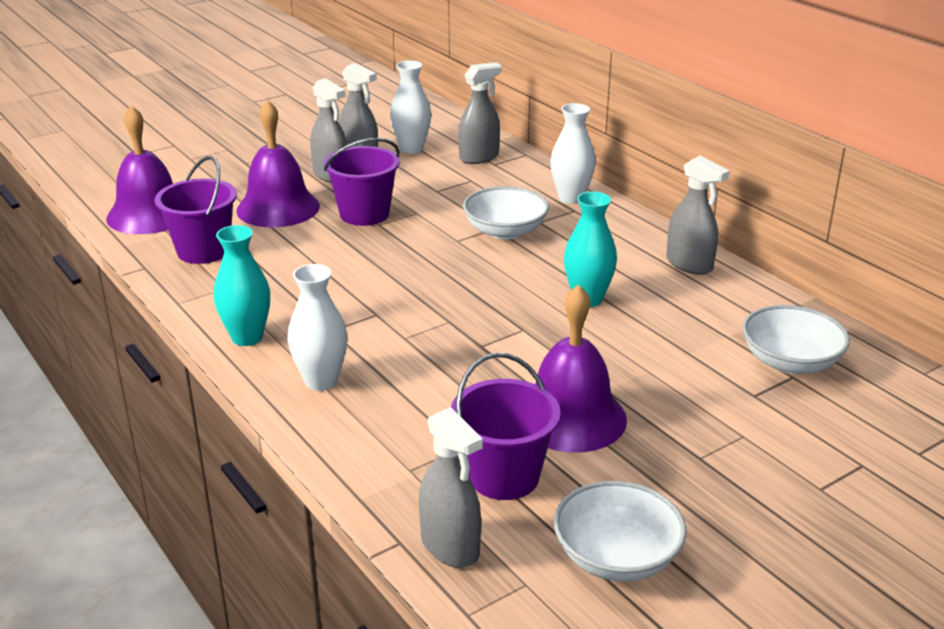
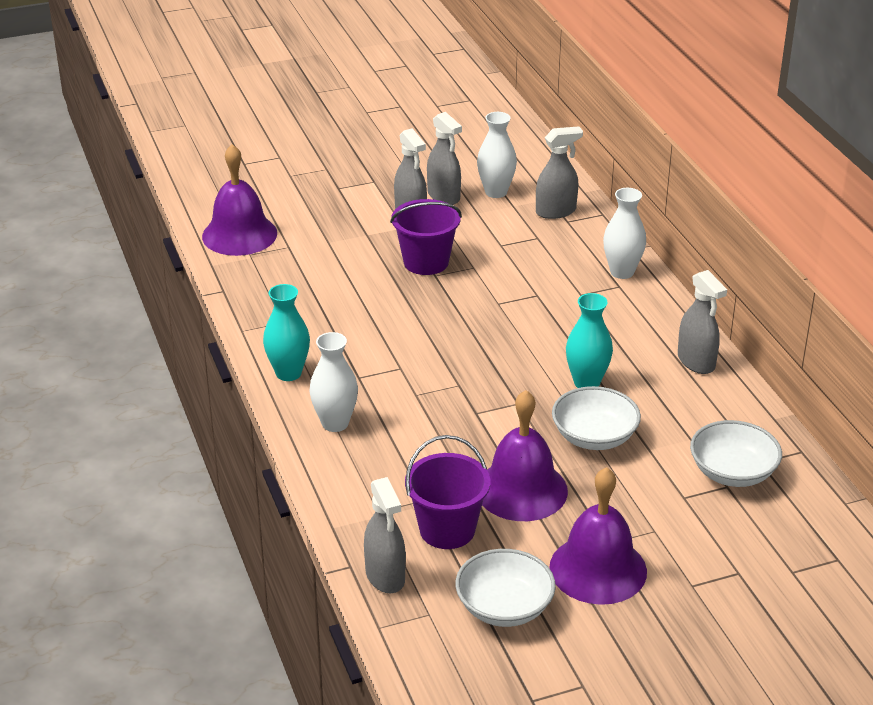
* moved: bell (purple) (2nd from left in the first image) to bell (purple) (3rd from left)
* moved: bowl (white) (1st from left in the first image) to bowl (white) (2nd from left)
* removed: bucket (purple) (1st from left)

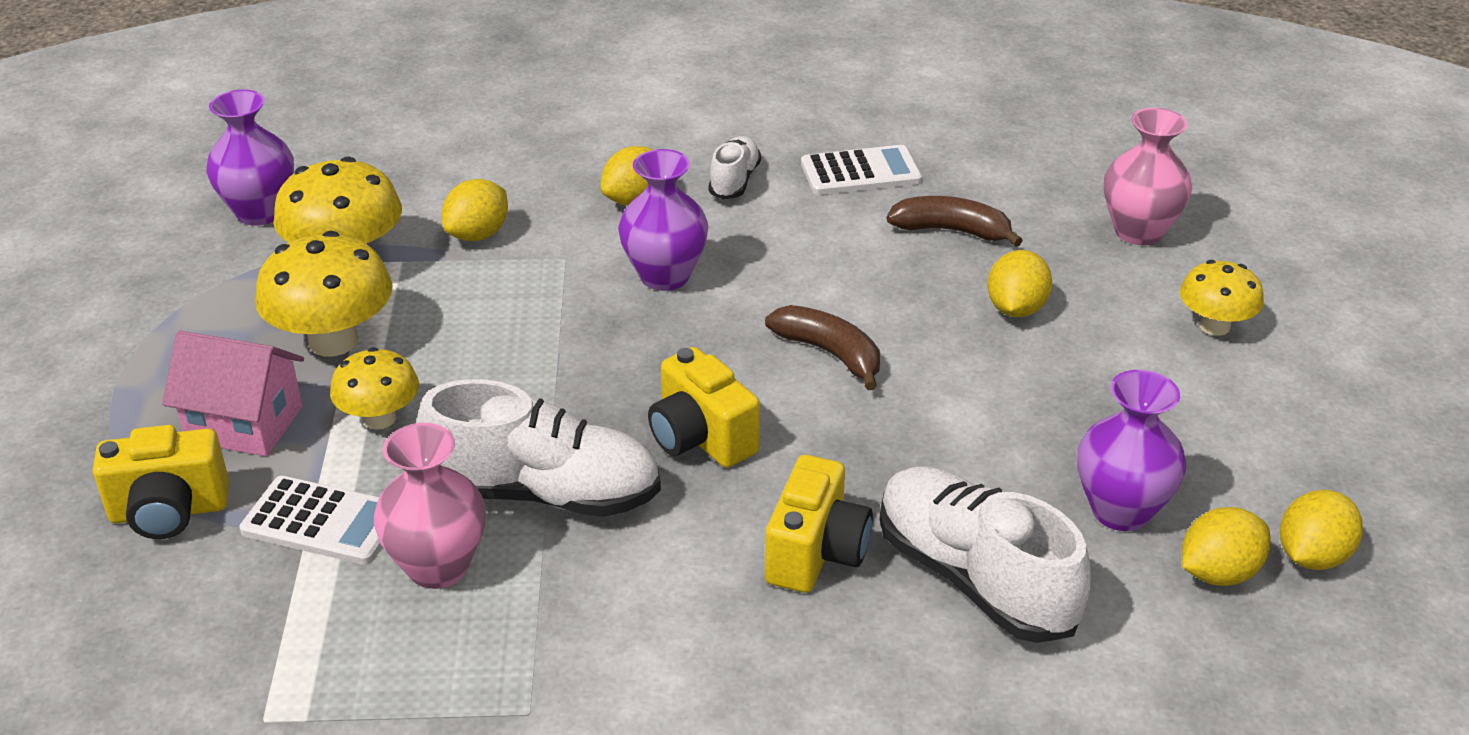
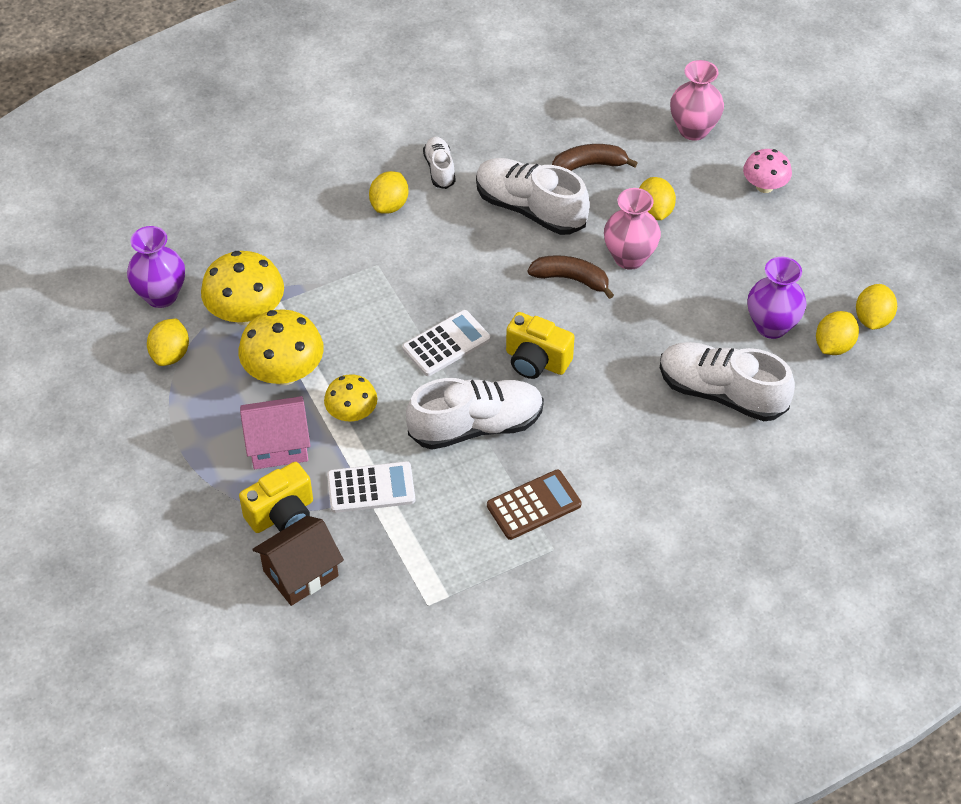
* moved: lemon (yellow) (1st from left)
* added: house (brown)
* moved: calculator (white) (2nd from left)
* added: shoe (white) (3rd from left)
* added: calculator (brown)
* moved: vase (pink) (1st from left)
* recoloured: mushroom (yellow) (4th from left) to mushroom (pink)
* removed: vase (purple) (2nd from left)
* removed: camera (yellow) (3rd from left)

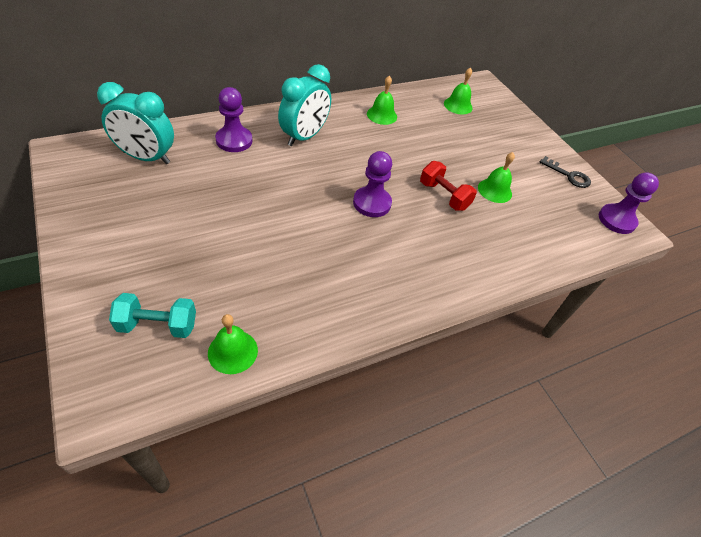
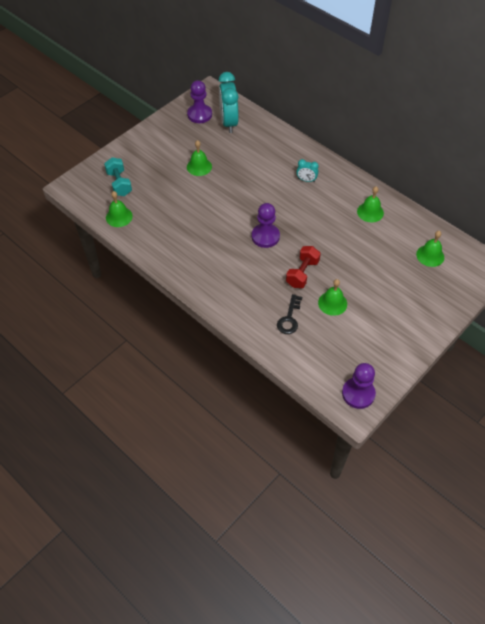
* moved: pawn (purple) (1st from left)
* added: bell (green) (2nd from left)
* moved: key (black)
* resized: clock (turquoise) (2nd from left) x0.48

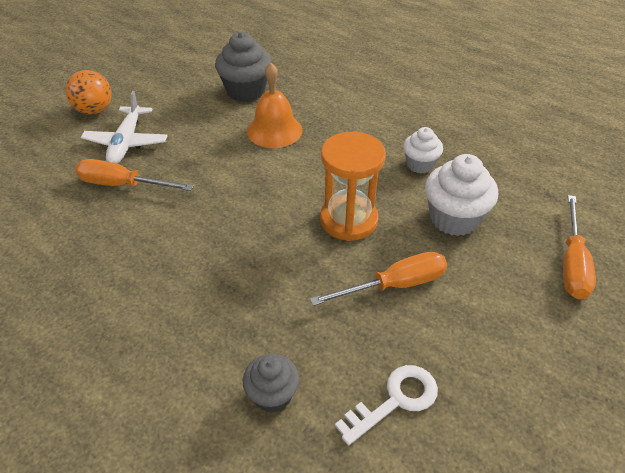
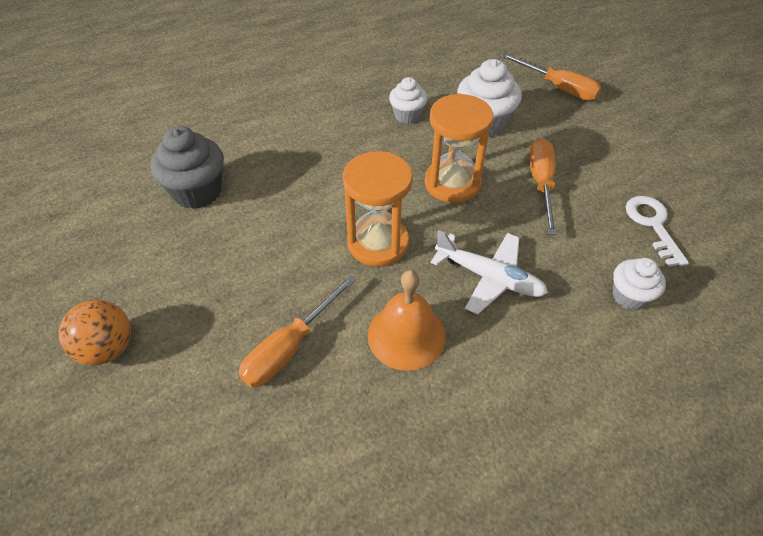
* added: hourglass (orange) (1st from left)
* moved: bell (orange)
* moved: plane (white)
* recoloured: cupcake (grey) (2nd from left) to cupcake (white) (3rd from left)

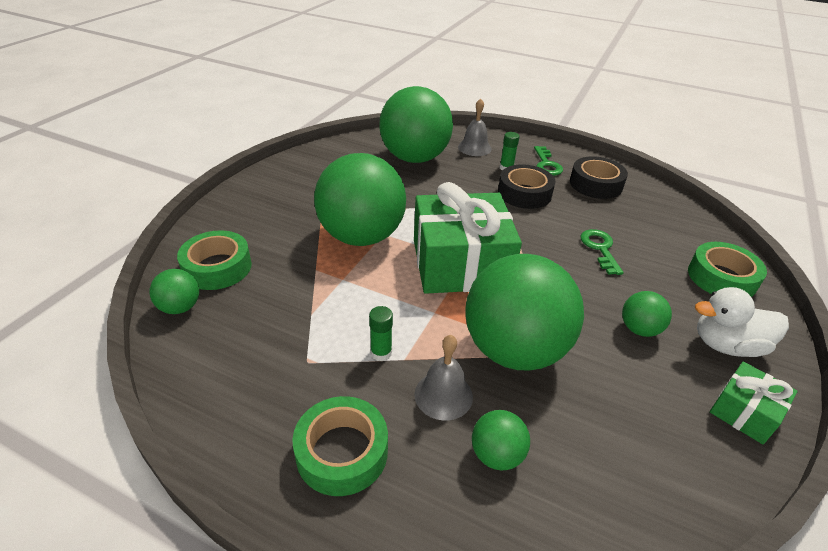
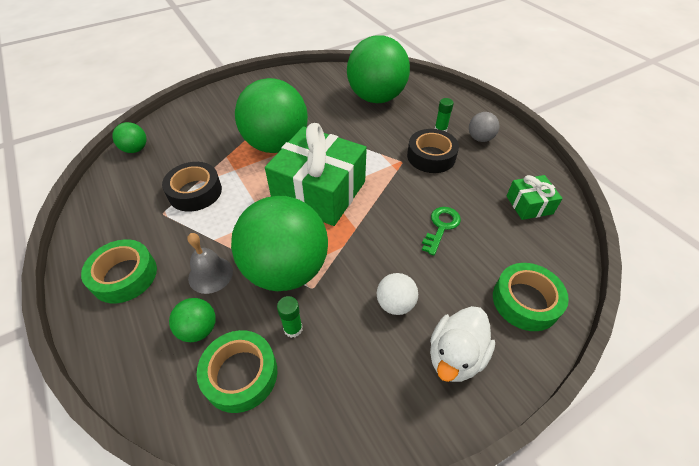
* moved: tape (black) (2nd from left in the first image) to tape (black) (1st from left)
* moved: tape (green) (1st from left in the first image) to tape (green) (2nd from left)
* moved: glue stick (green) (1st from left)
* recoloured: ball (green) (6th from left) to ball (white)
* turned: duck (white) 90 degrees counterclockwise
* replaced: key (green) (1st from left) to ball (grey)
* moved: gift (green) (2nd from left)
* removed: bell (grey) (2nd from left)

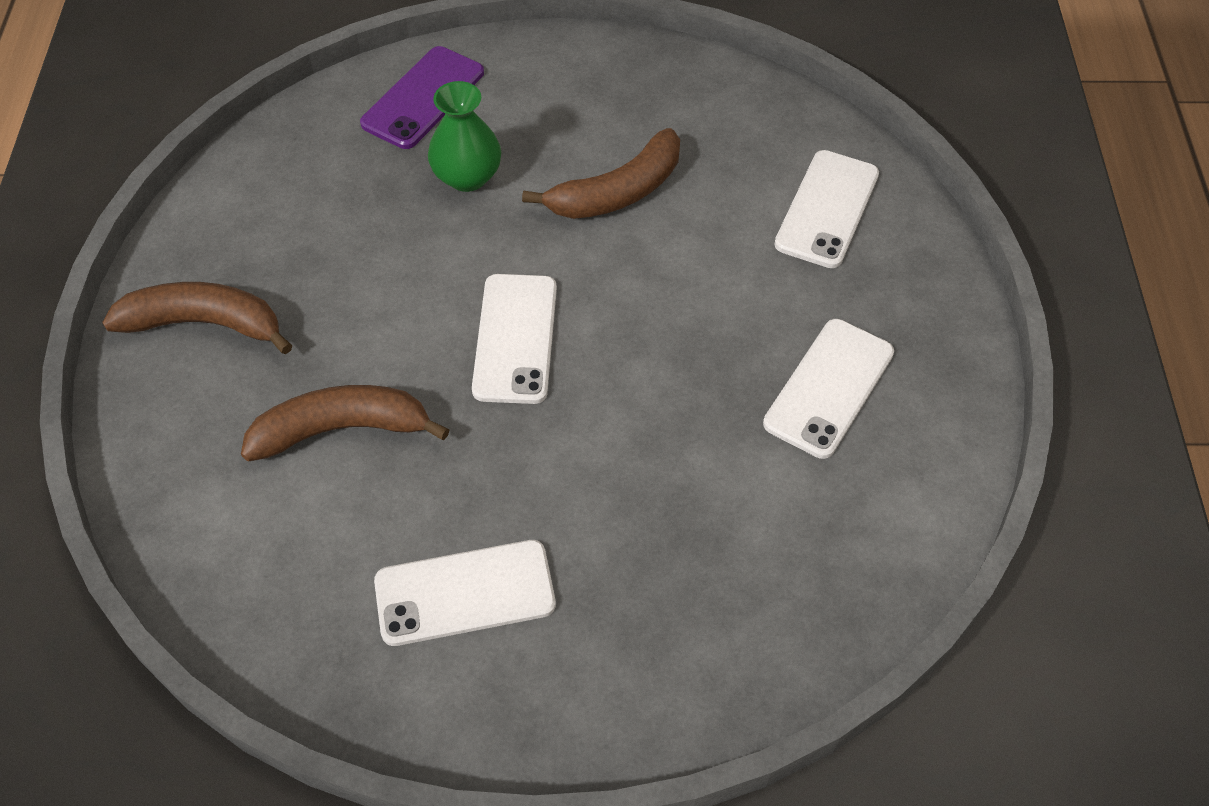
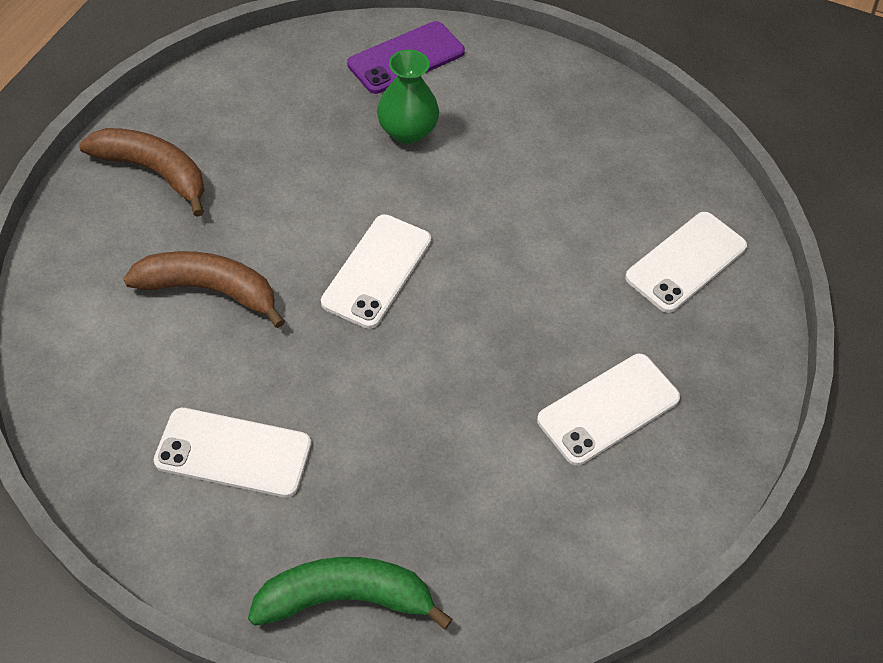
* added: banana (green)
* removed: banana (brown) (3rd from left)

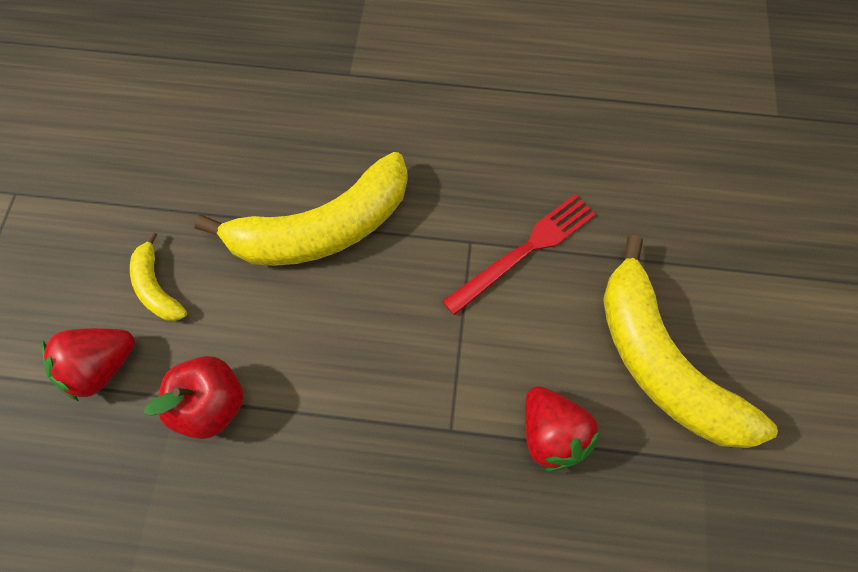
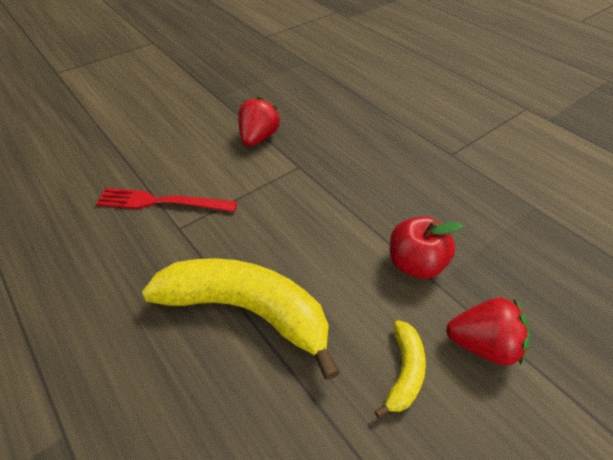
* removed: banana (yellow) (3rd from left)

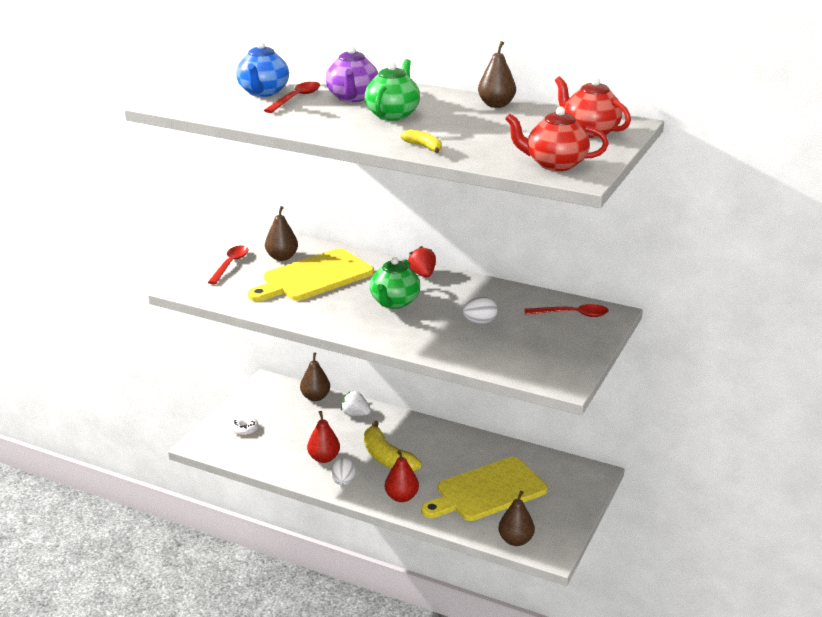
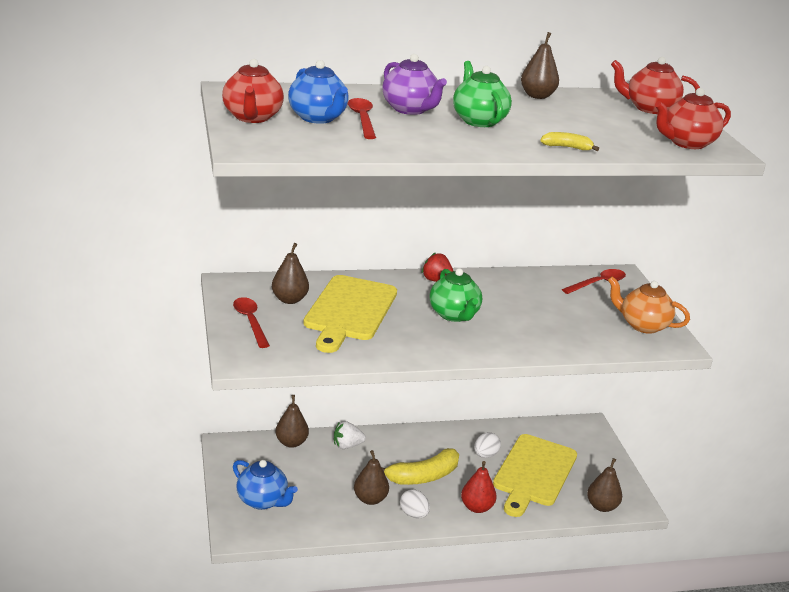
* added: teapot (red) (1st from left)
* replaced: donut (white) to teapot (blue) (1st from left)
* recoloured: pear (red) (1st from left) to pear (brown) (3rd from left)
* turned: banana (yellow) (1st from left) 45 degrees counterclockwise
* moved: egg (white) (2nd from left)
* added: teapot (orange)

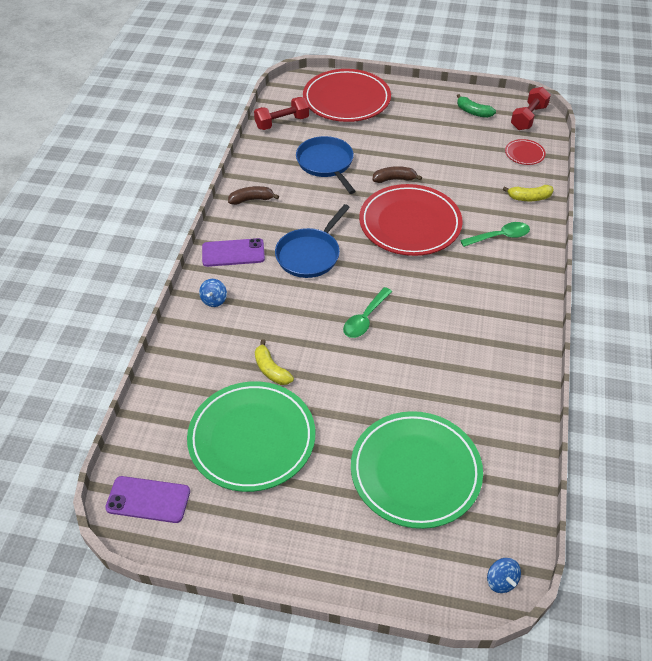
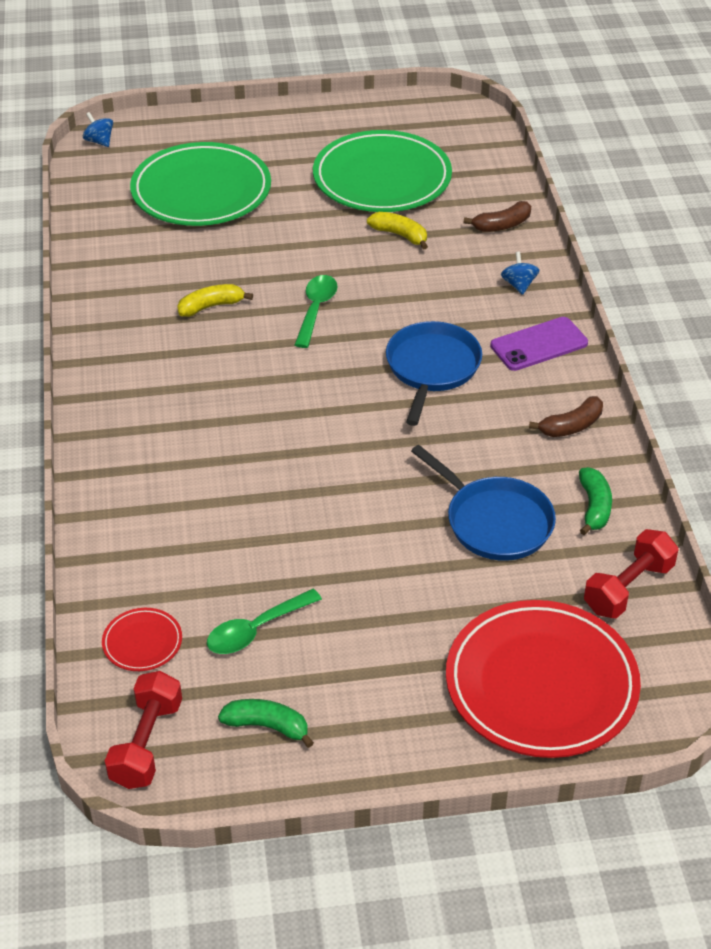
* moved: banana (yellow) (2nd from left in the first image) to banana (yellow) (1st from left)
* moved: spoon (green) (2nd from left in the first image) to spoon (green) (1st from left)
* moved: banana (brown) (2nd from left in the first image) to banana (brown) (1st from left)
* added: banana (green) (2nd from left)
* removed: phone (purple) (1st from left)
* removed: plate (red) (2nd from left)

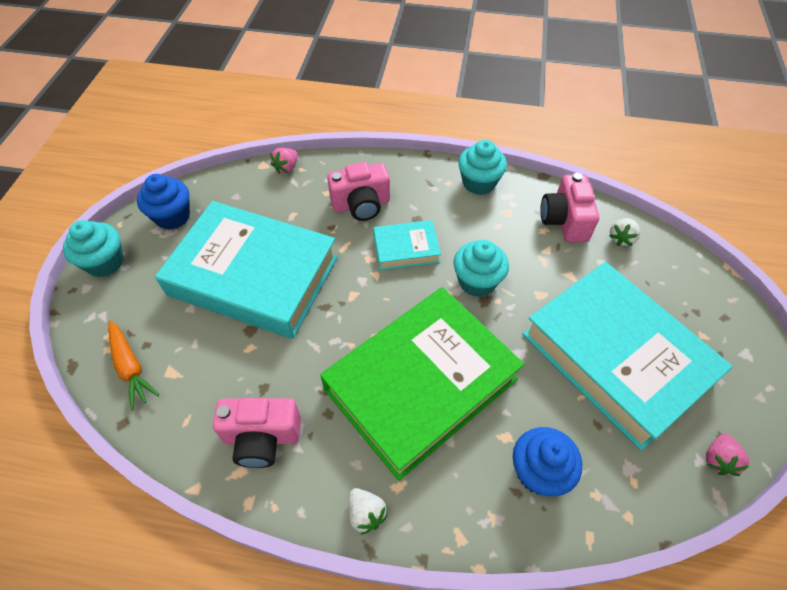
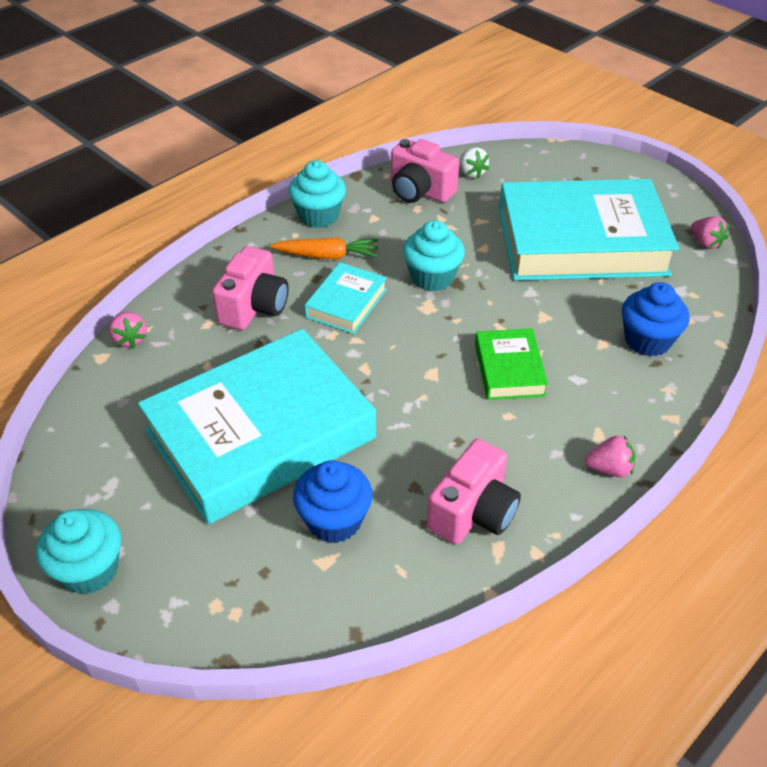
* moved: carrot (orange)
* moved: cupcake (blue) (1st from left)
* resized: book (green) x0.45
* recoloured: strawberry (white) (1st from left) to strawberry (pink) (2nd from left)

